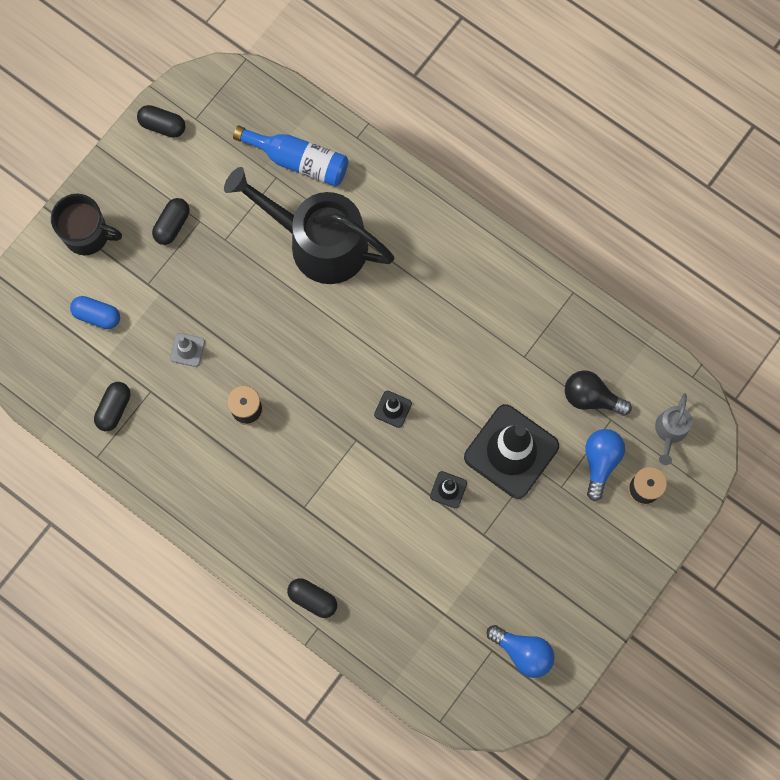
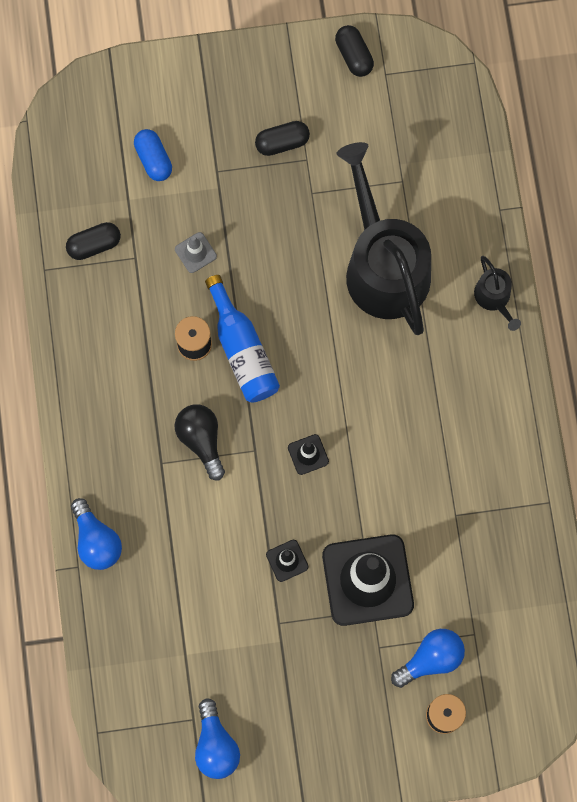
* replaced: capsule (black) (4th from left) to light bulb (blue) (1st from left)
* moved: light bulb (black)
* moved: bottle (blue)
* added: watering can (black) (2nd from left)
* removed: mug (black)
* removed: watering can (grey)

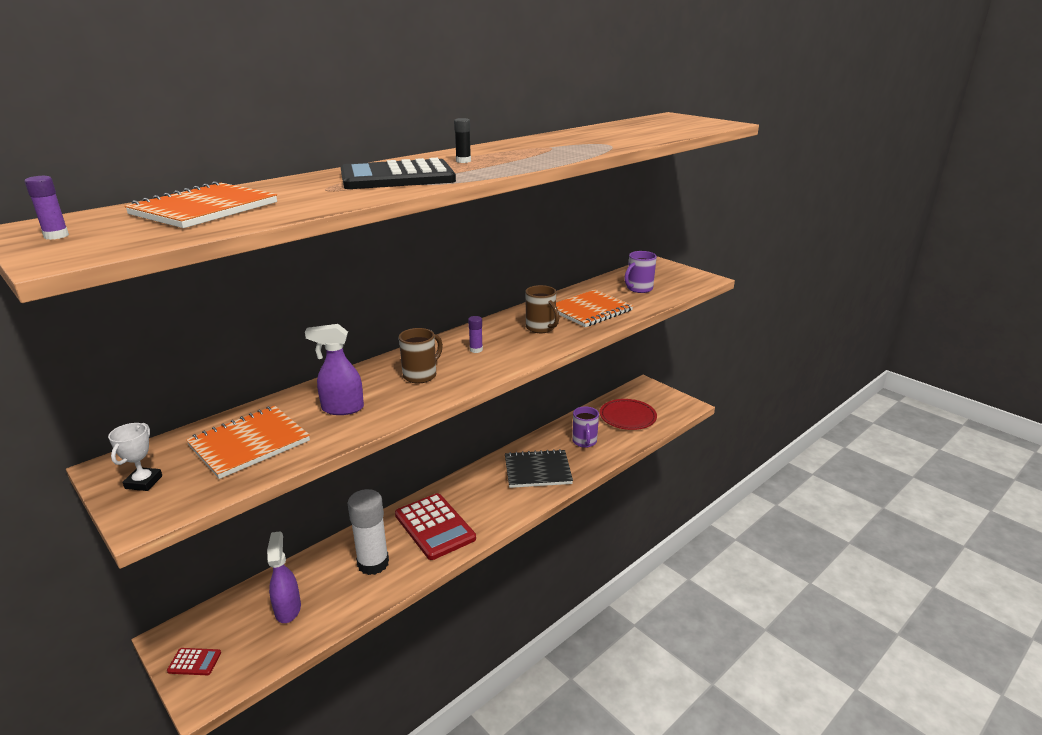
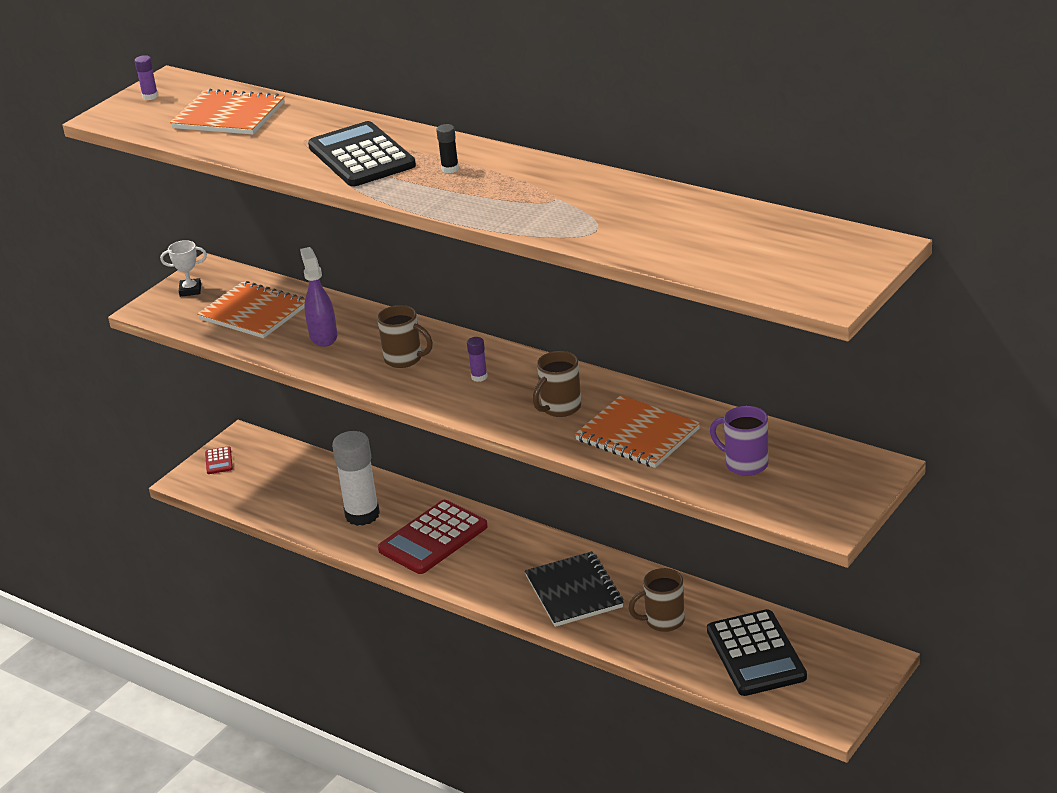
* recoloured: mug (purple) (1st from left) to mug (brown) (3rd from left)
* replaced: plate (red) to calculator (black) (2nd from left)
* removed: spray bottle (purple) (1st from left)

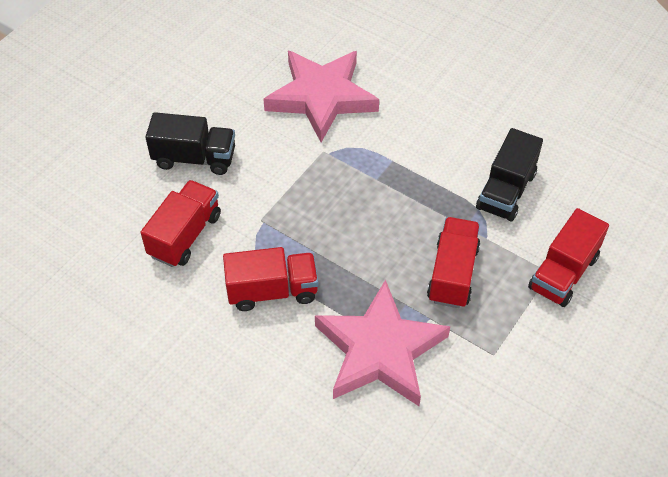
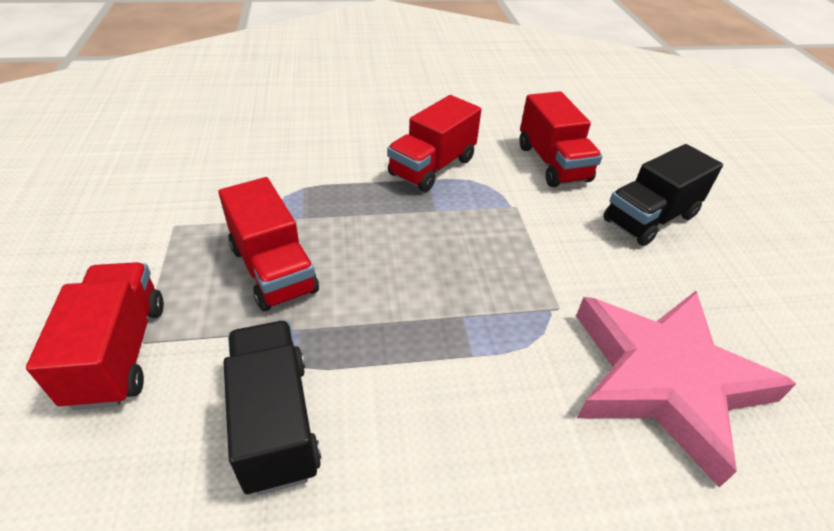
* removed: star (pink) (2nd from left)

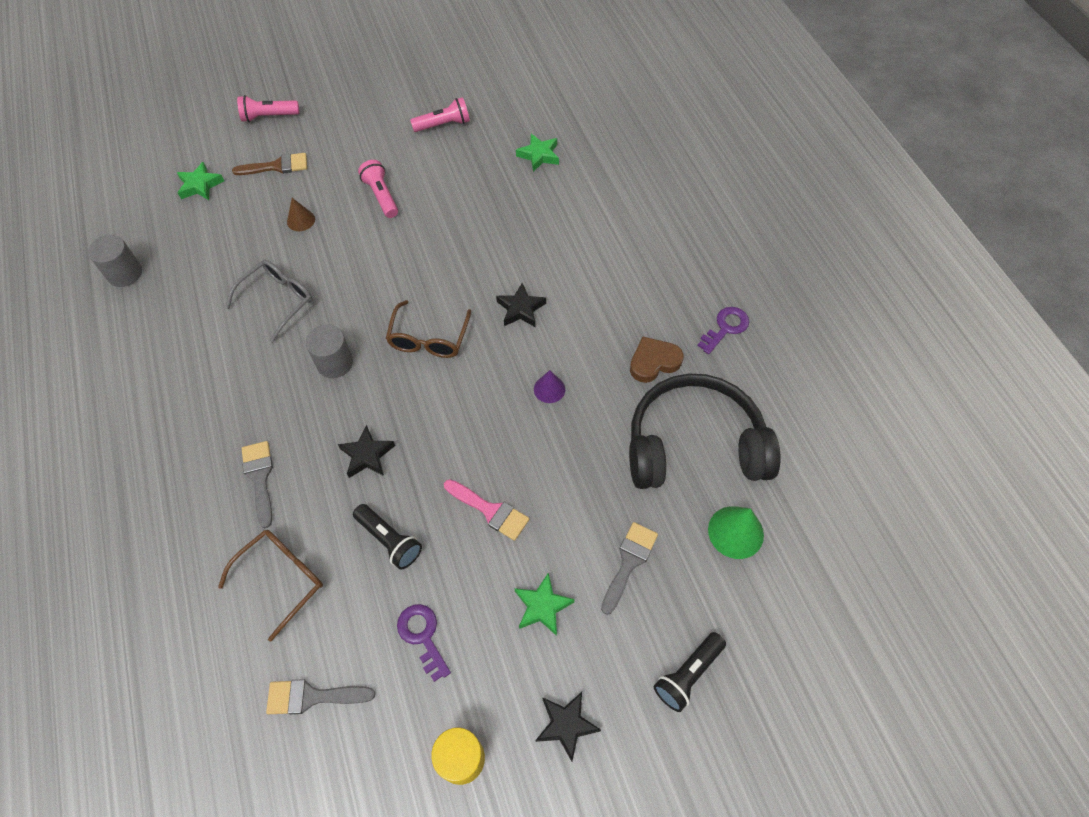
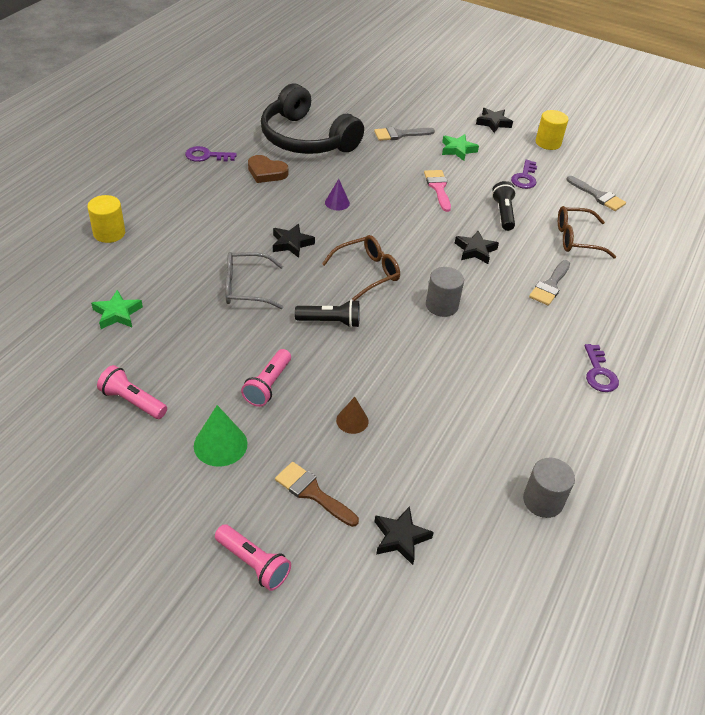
* added: cylinder (yellow) (1st from left)
* moved: cone (green)
* moved: glasses (grey)
* moved: flashlight (black) (2nd from left in the first image) to flashlight (black) (1st from left)
* recoloured: star (green) (1st from left) to star (black) (2nd from left)
* added: key (purple) (3rd from left)

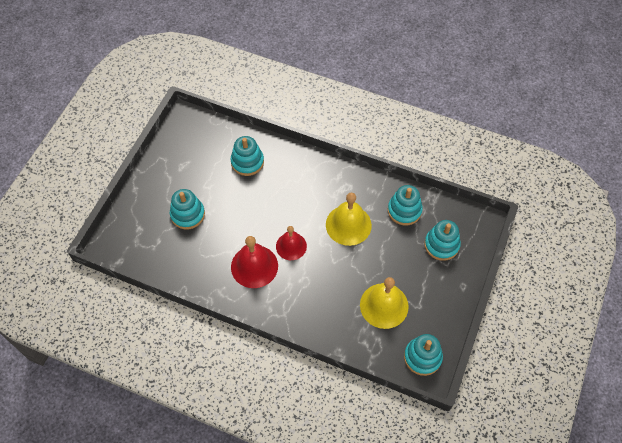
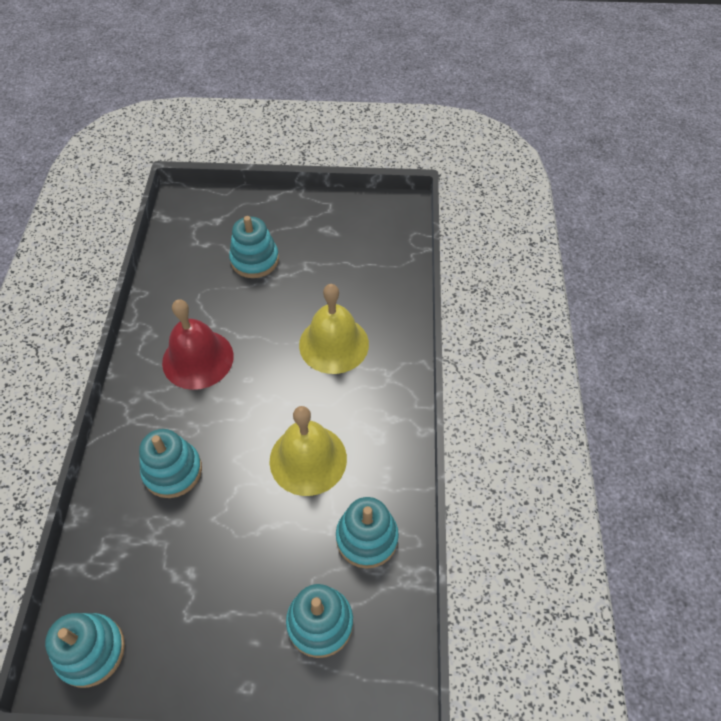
* moved: stacking toy (turquoise) (2nd from left)
* moved: bell (yellow) (2nd from left)
* removed: bell (red) (2nd from left)

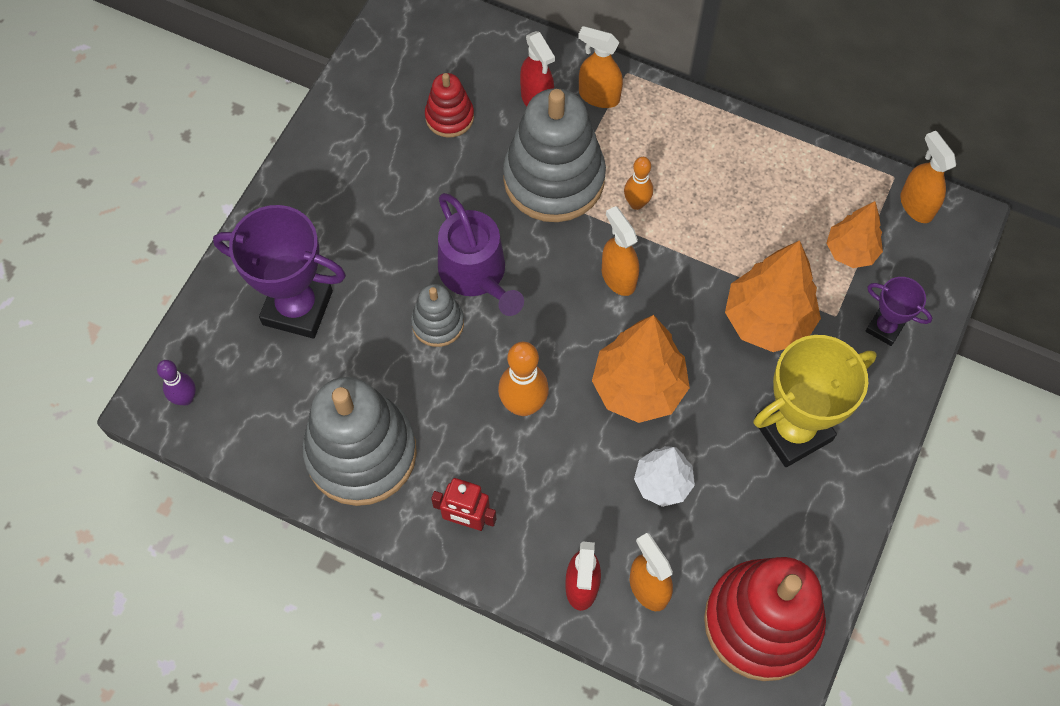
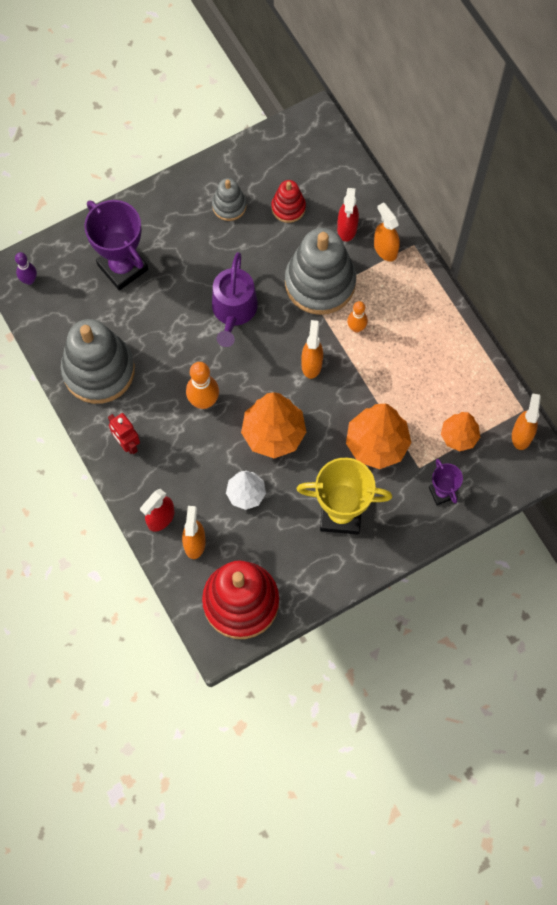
* moved: stacking toy (grey) (2nd from left)

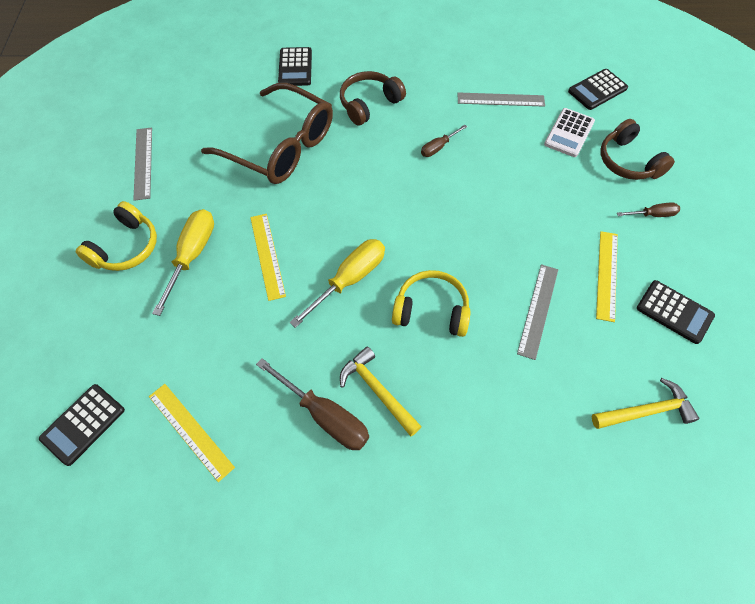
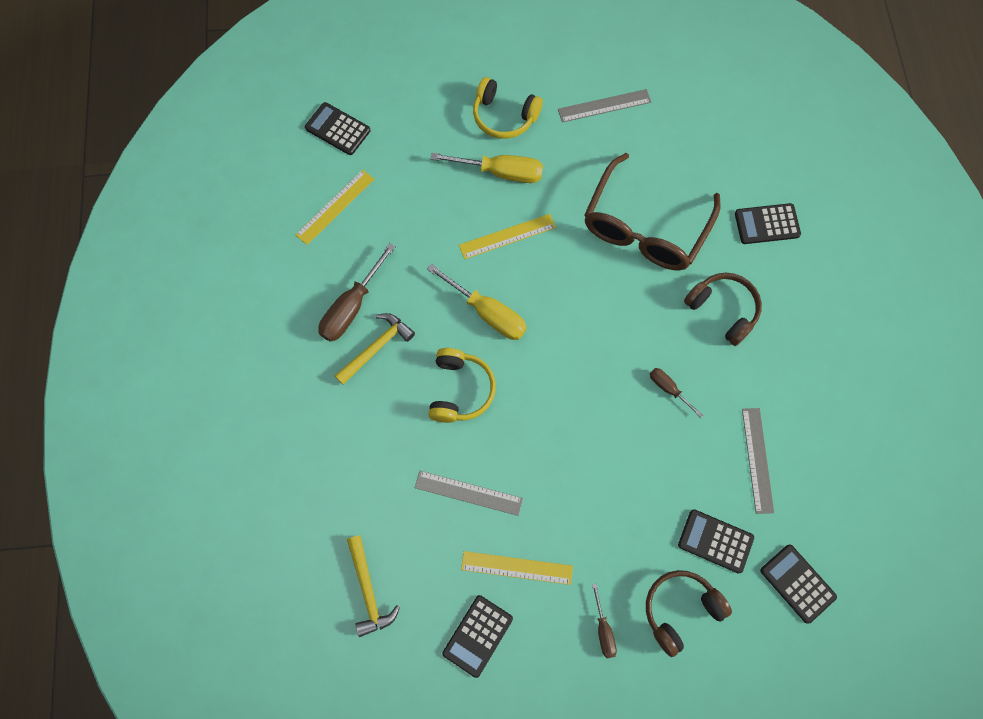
* recoloured: calculator (white) to calculator (black) (3rd from left)

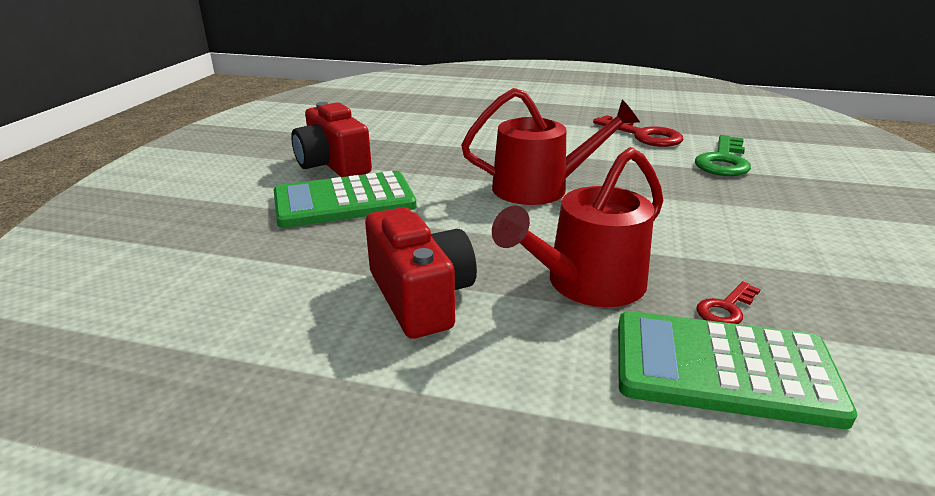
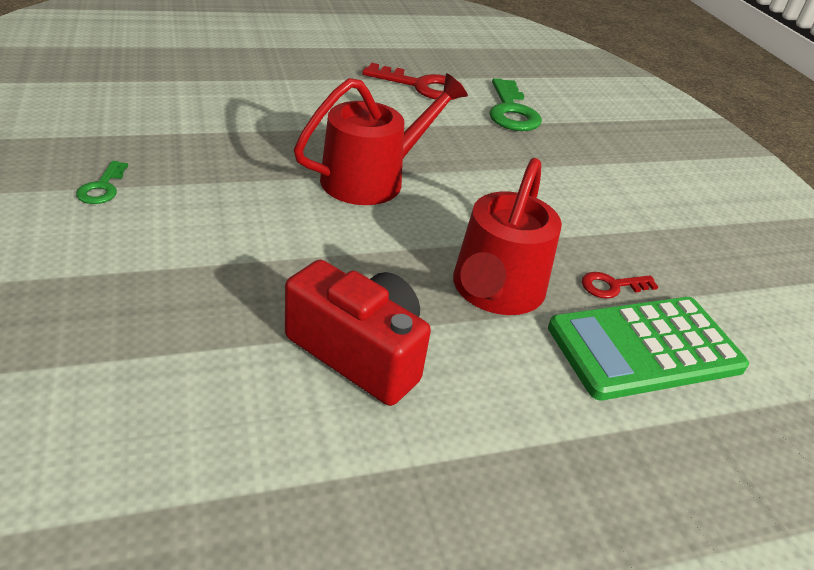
* replaced: camera (red) (1st from left) to key (green) (1st from left)
* turned: key (red) (2nd from left) 60 degrees clockwise
* removed: calculator (green) (1st from left)

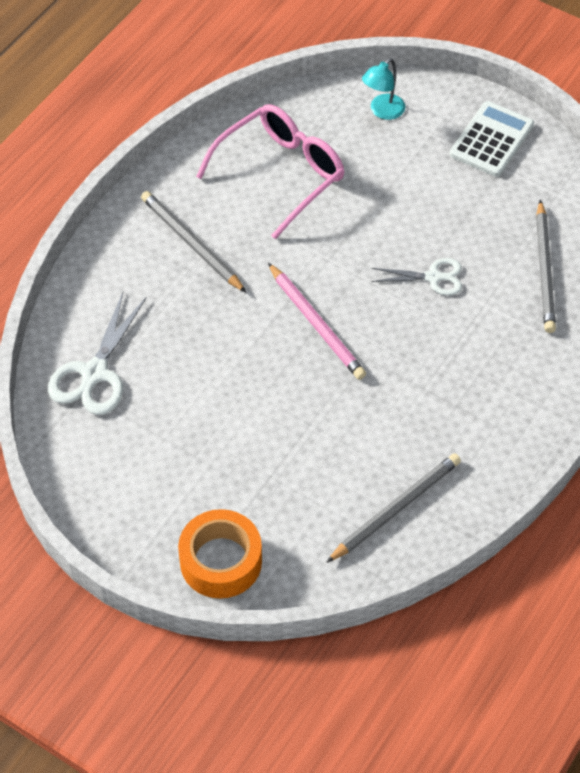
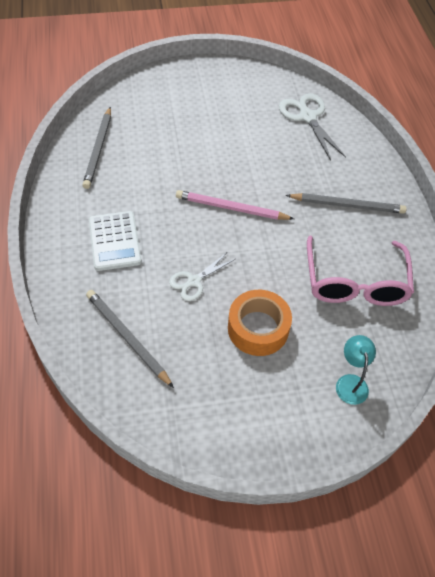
* moved: calculator (white)
* moved: tape (orange)

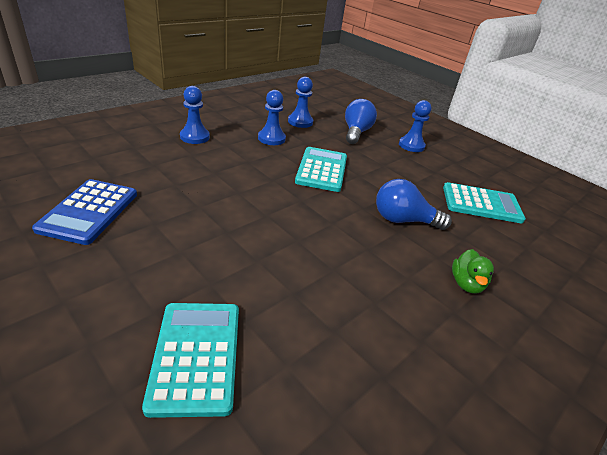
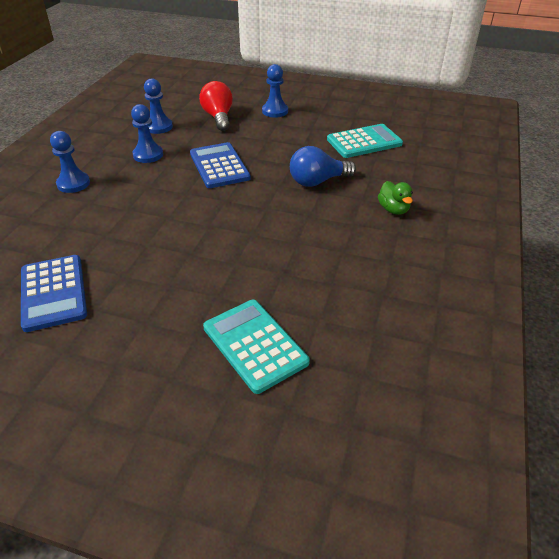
* recoloured: calculator (turquoise) (2nd from left) to calculator (blue) (2nd from left)
* recoloured: light bulb (blue) (1st from left) to light bulb (red)

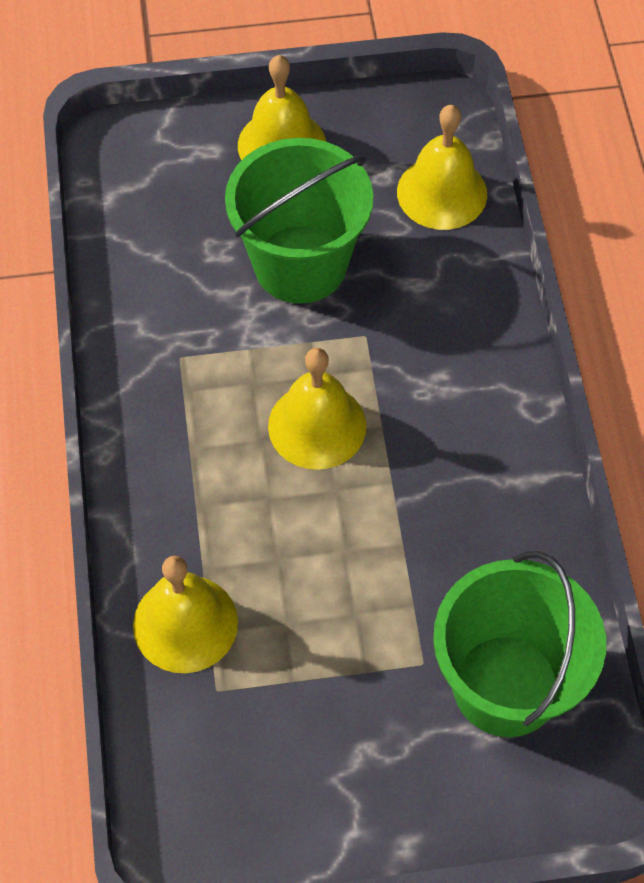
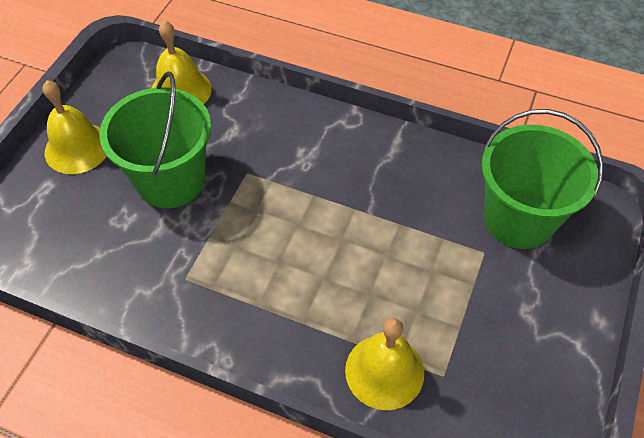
* removed: bell (yellow) (3rd from left)

